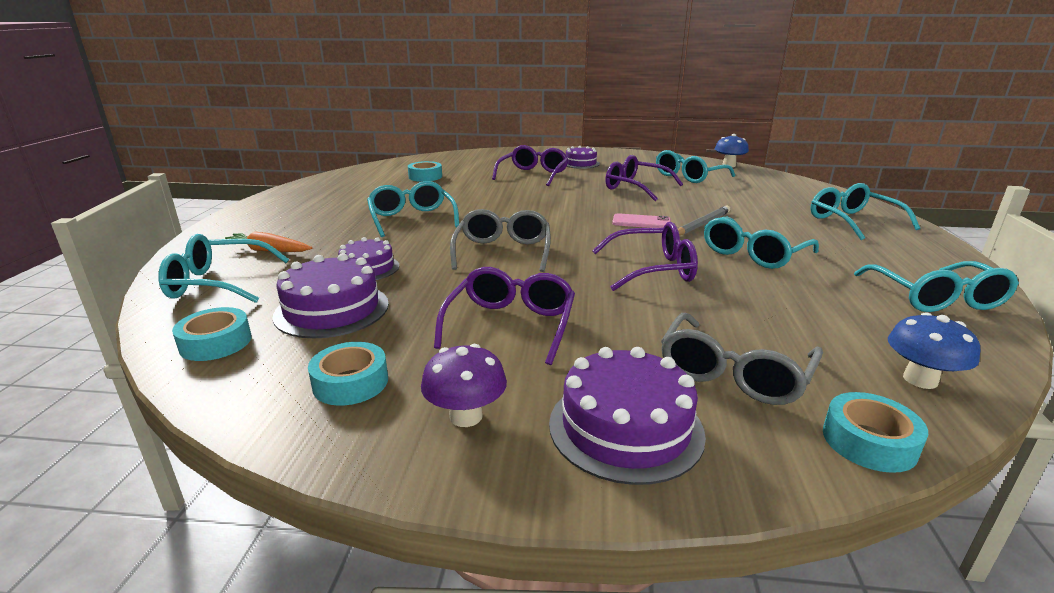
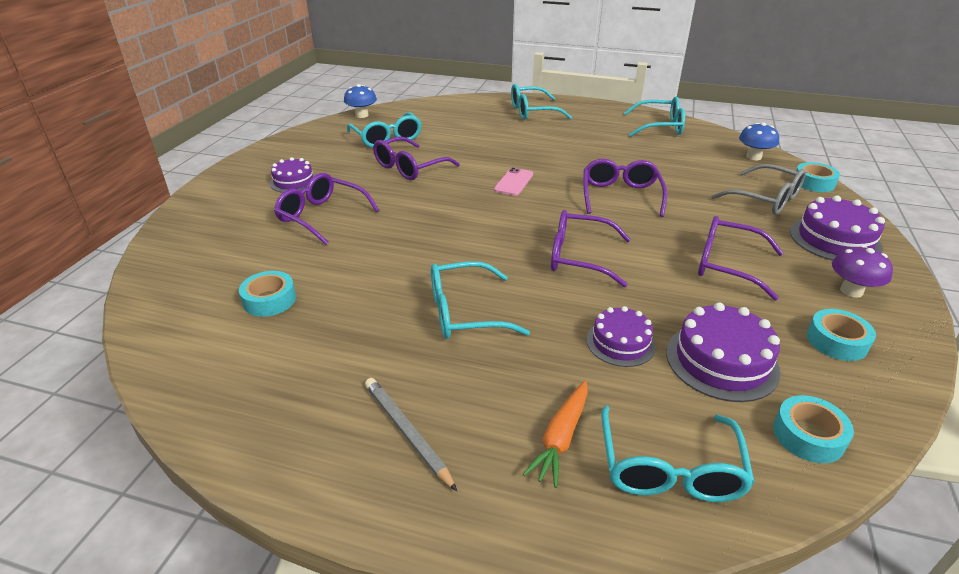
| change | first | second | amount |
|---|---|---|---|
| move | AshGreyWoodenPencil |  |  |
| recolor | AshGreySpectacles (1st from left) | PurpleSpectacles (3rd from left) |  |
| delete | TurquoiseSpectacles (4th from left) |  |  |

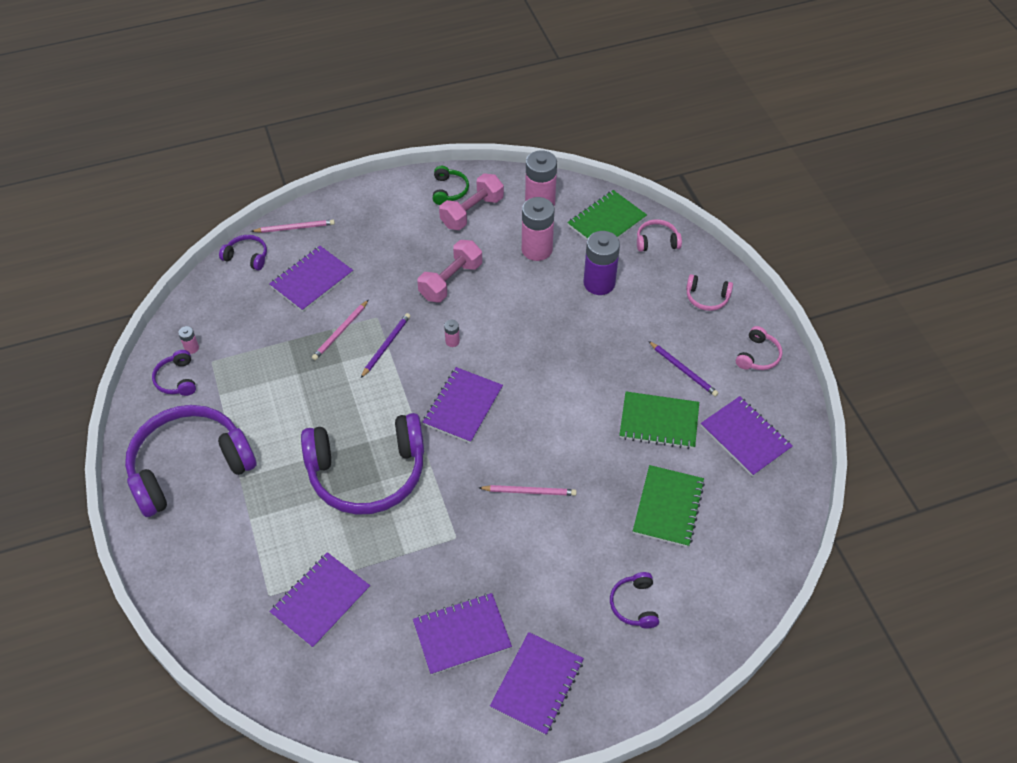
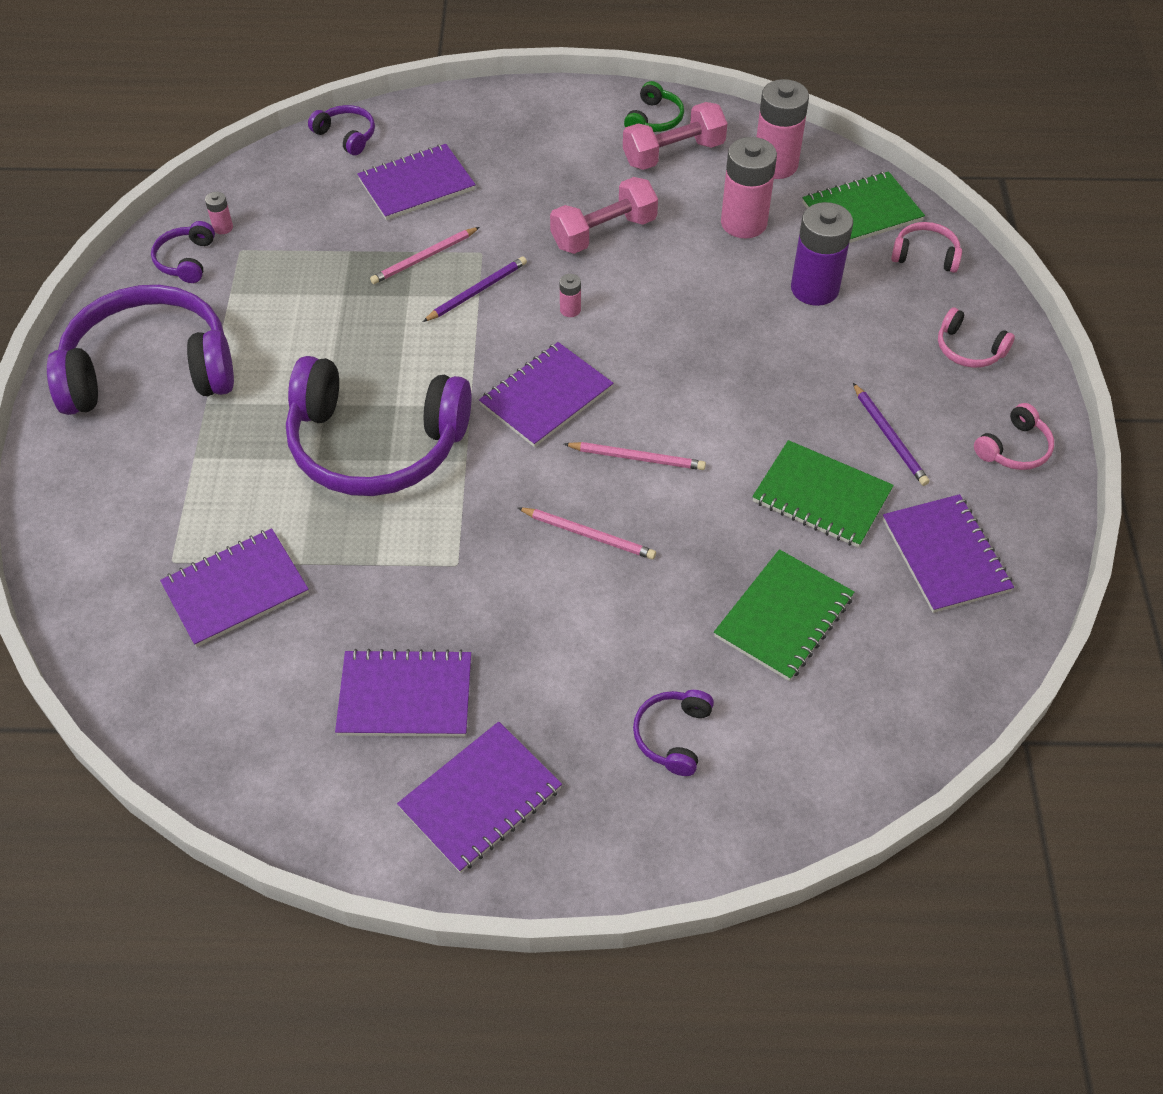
| change | first | second | amount |
|---|---|---|---|
| move | RosyWoodenPencil (1st from left in the first image) | RosyWoodenPencil (3rd from left) |  |

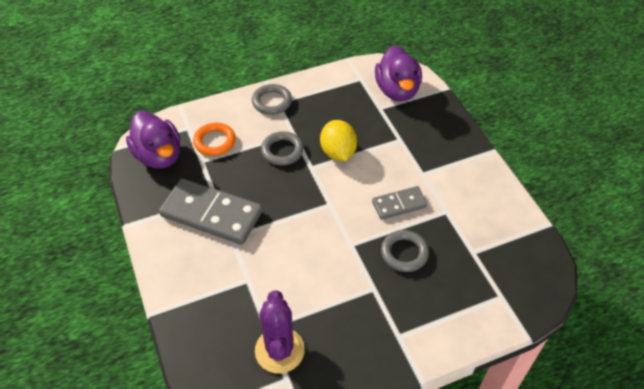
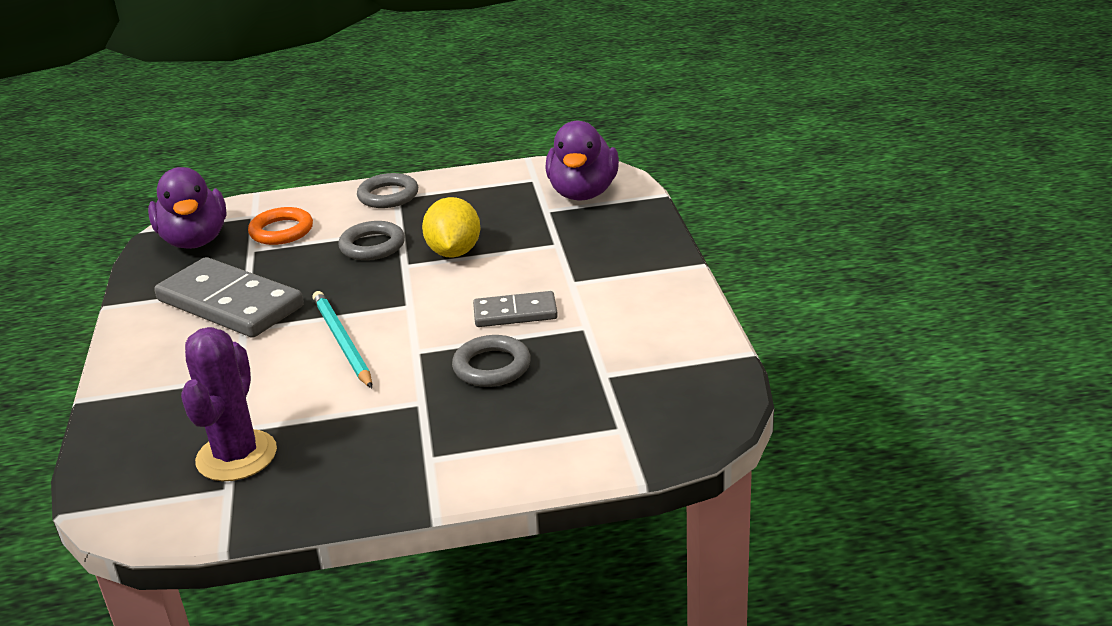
| change | first | second | amount |
|---|---|---|---|
| insert |  | TurquoiseWoodenPencil |  |

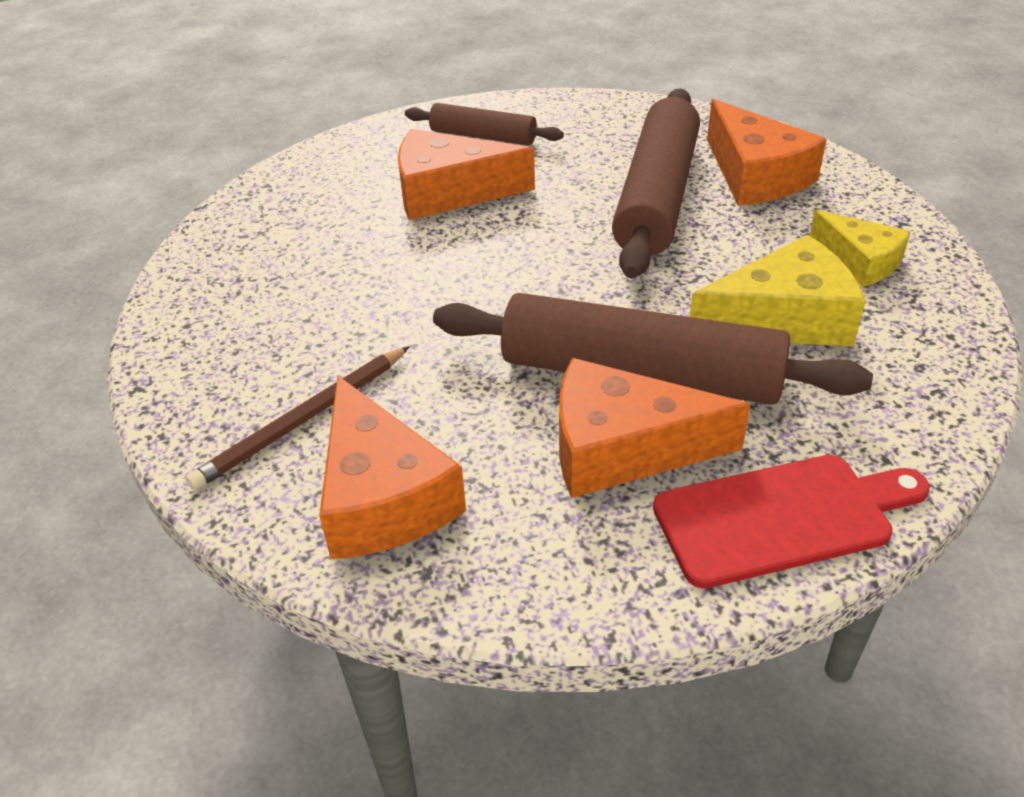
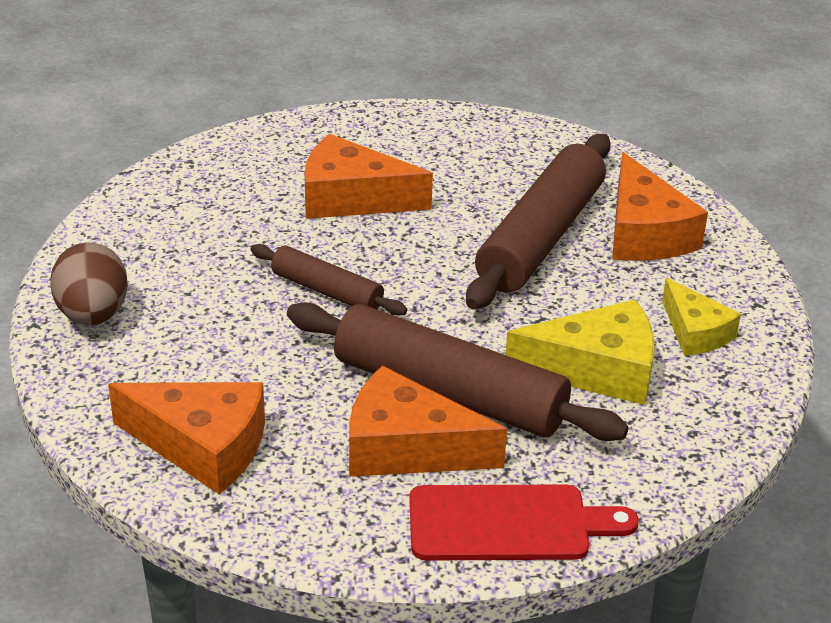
| change | first | second | amount |
|---|---|---|---|
| move | BrownPastryRoller (1st from left) |  |  |
| delete | BrownWoodenPencil |  |  |
| rotate | OrangeCheese (1st from left) |  | 60 degrees counterclockwise |
| insert |  | BrownEgg |  |

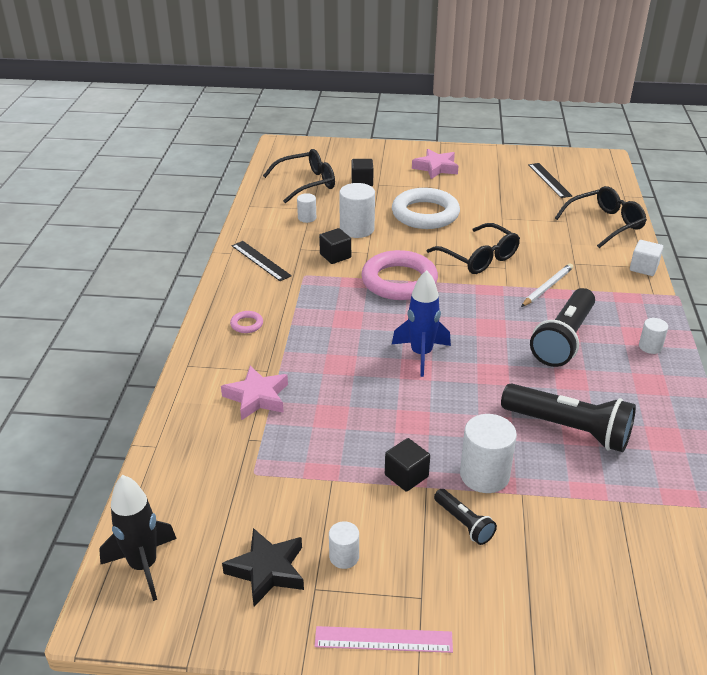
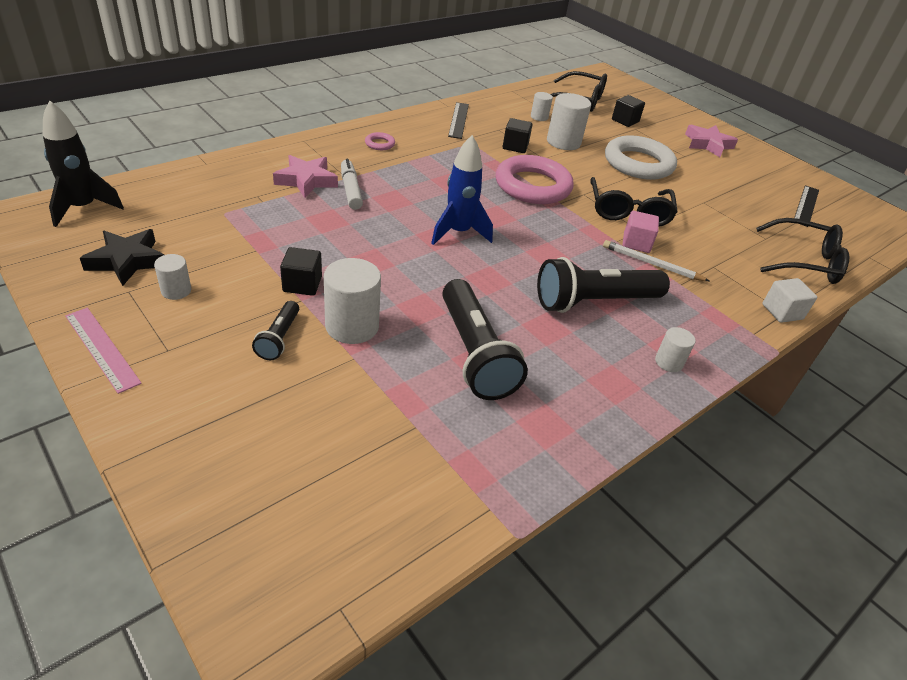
| change | first | second | amount |
|---|---|---|---|
| rotate | SnowWhiteWoodenPencil |  | 150 degrees counterclockwise |
| insert |  | SnowWhiteMarker |  |
| insert |  | RosySolidCube |  |

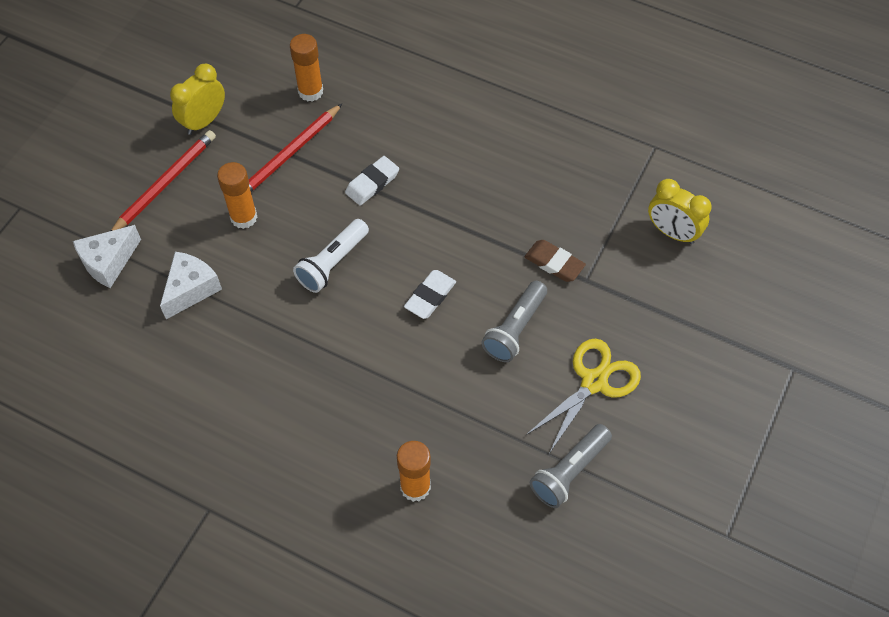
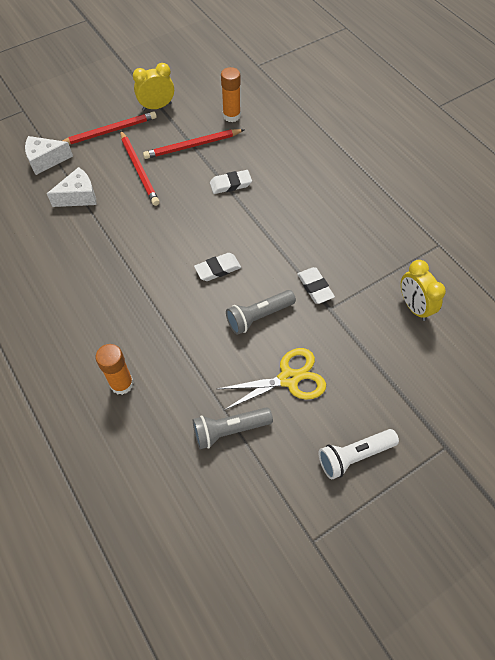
| change | first | second | amount |
|---|---|---|---|
| replace | OrangeGlue (1st from left) | ScarletWoodenPencil (2nd from left) |  |
| move | SnowWhitePocketTorch |  |  |
| recolor | BrownGumEraser | SnowWhiteGumEraser (3rd from left) |  |

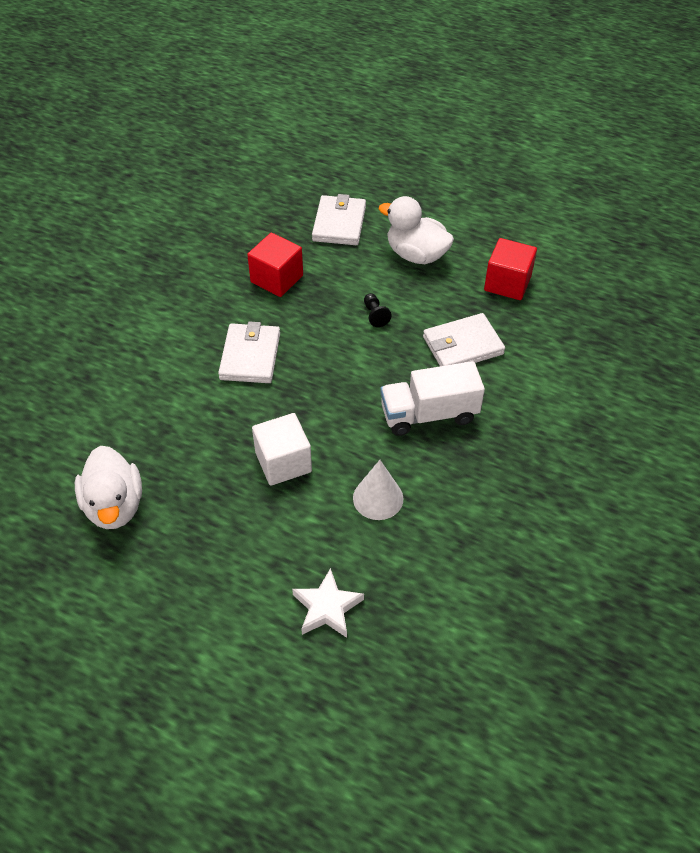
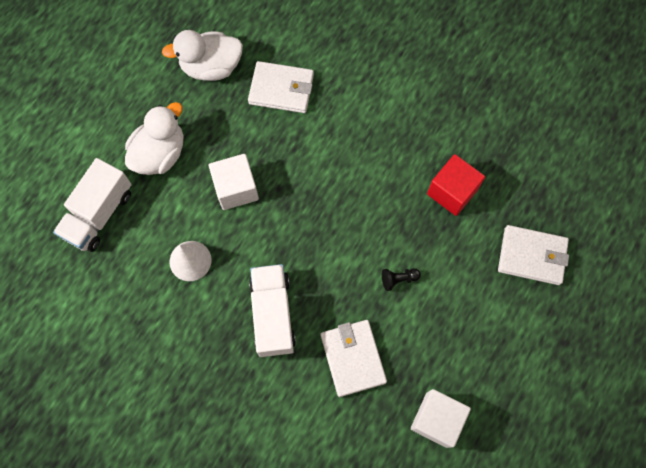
| change | first | second | amount |
|---|---|---|---|
| move | SnowWhiteToyDuck (2nd from left in the first image) | SnowWhiteToyDuck (1st from left) |  |
| recolor | ScarletSolidCube (2nd from left) | SnowWhiteSolidCube (2nd from left) |  |
| move | SnowWhiteCardWallet (1st from left) |  |  |
| replace | SnowWhiteStar | SnowWhiteToyTruck (1st from left) |  |

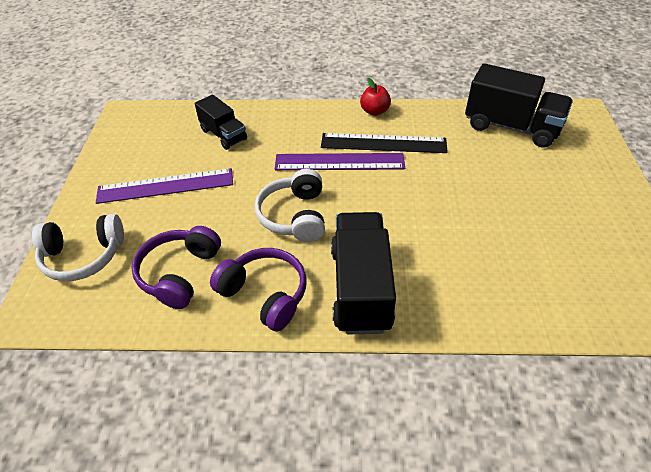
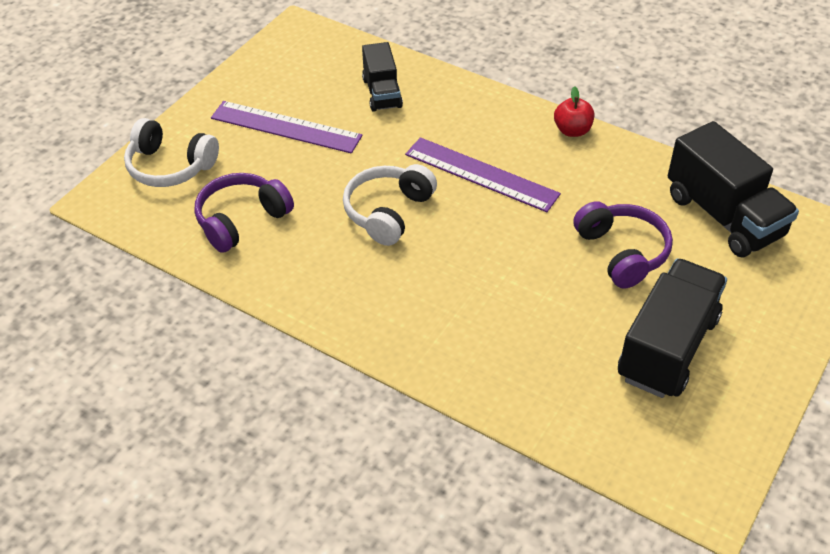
| change | first | second | amount |
|---|---|---|---|
| delete | JetBlackMeasuringStick |  |  |
| move | JetBlackToyTruck (2nd from left) |  |  |
| move | PurpleHeadphones (2nd from left) |  |  |

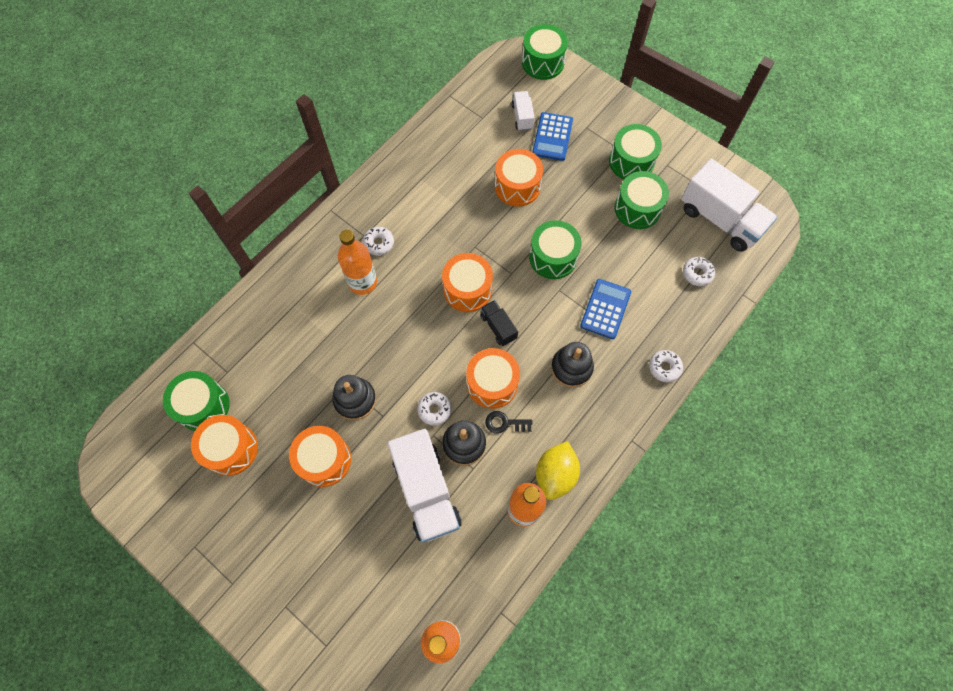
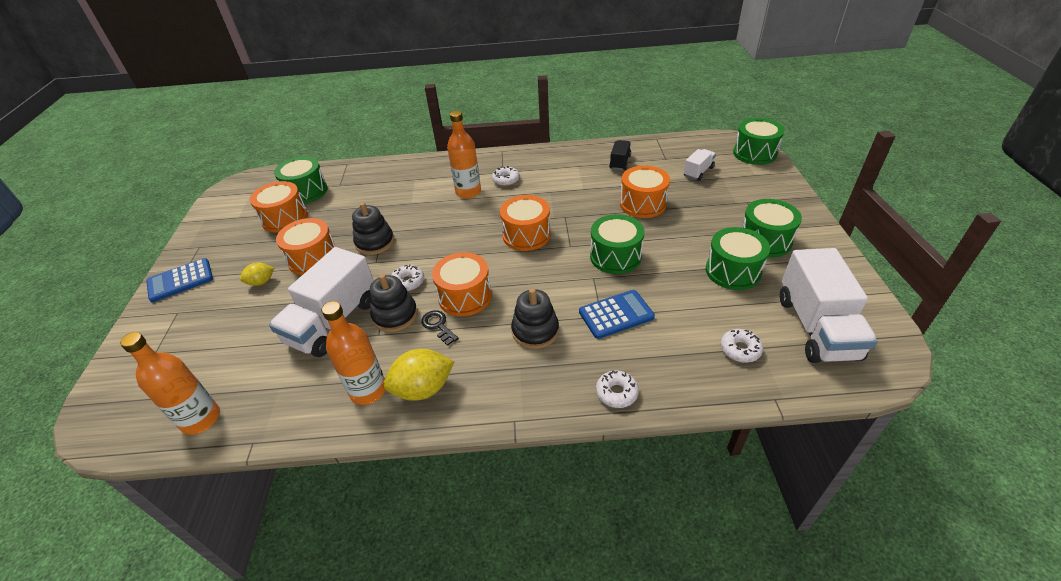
| change | first | second | amount |
|---|---|---|---|
| move | RoyalBlueCalculator (1st from left) |  |  |
| move | JetBlackToyTruck |  |  |
| insert |  | BrightYellowCitrusFruit (1st from left) |  |

